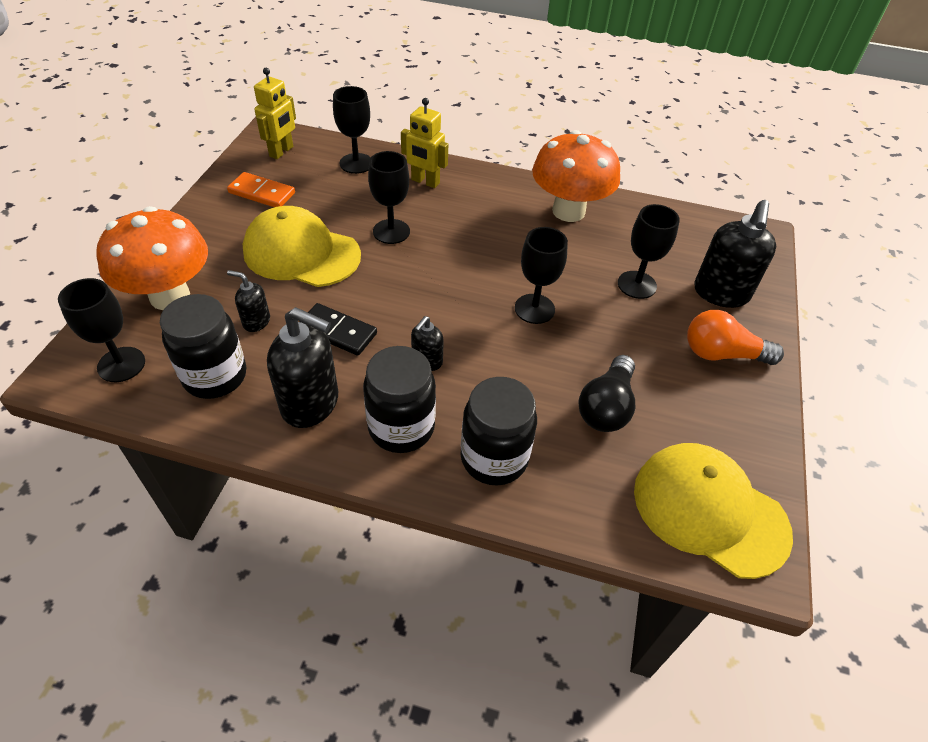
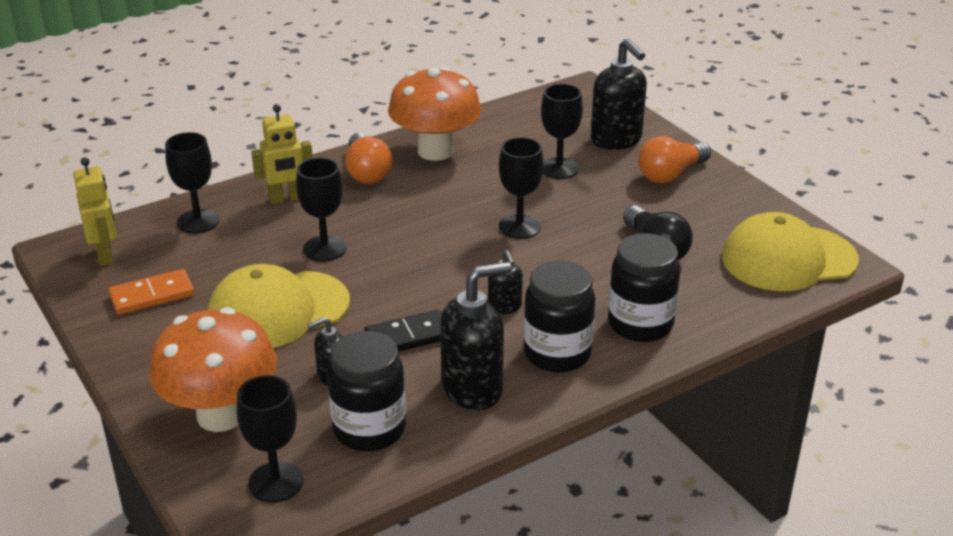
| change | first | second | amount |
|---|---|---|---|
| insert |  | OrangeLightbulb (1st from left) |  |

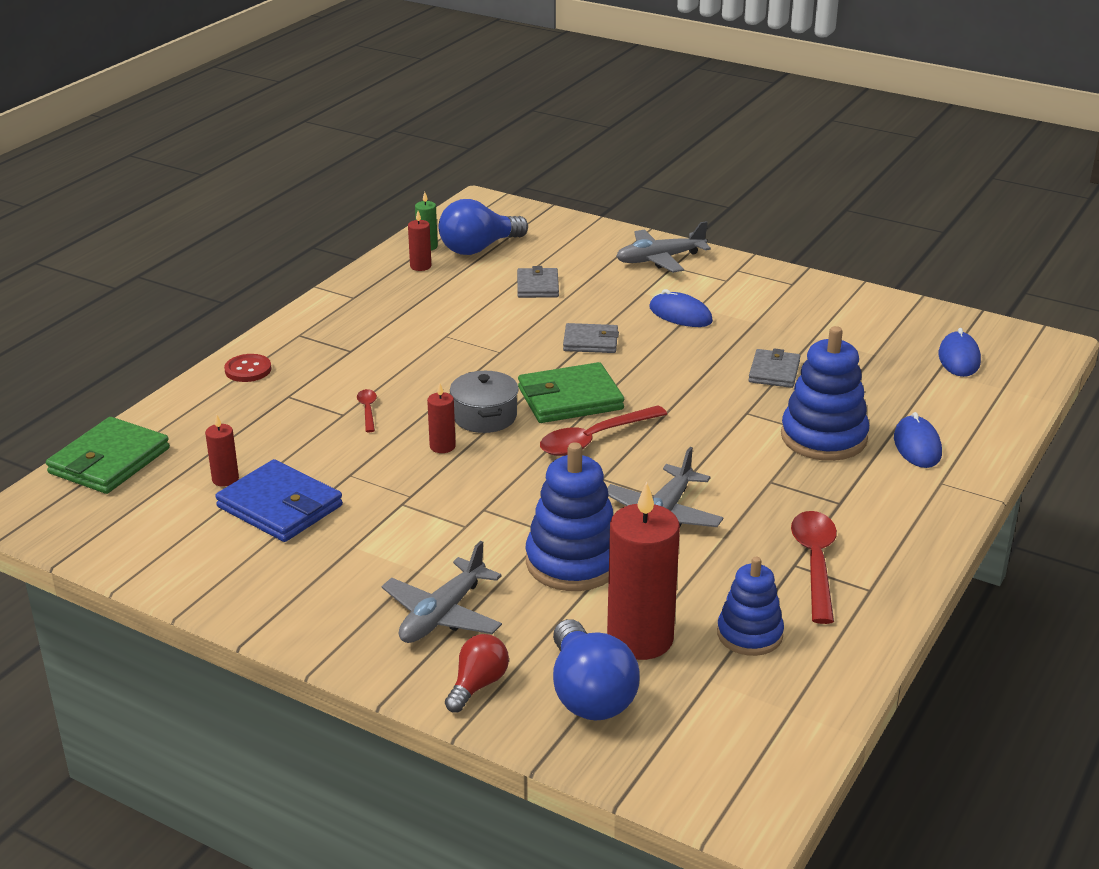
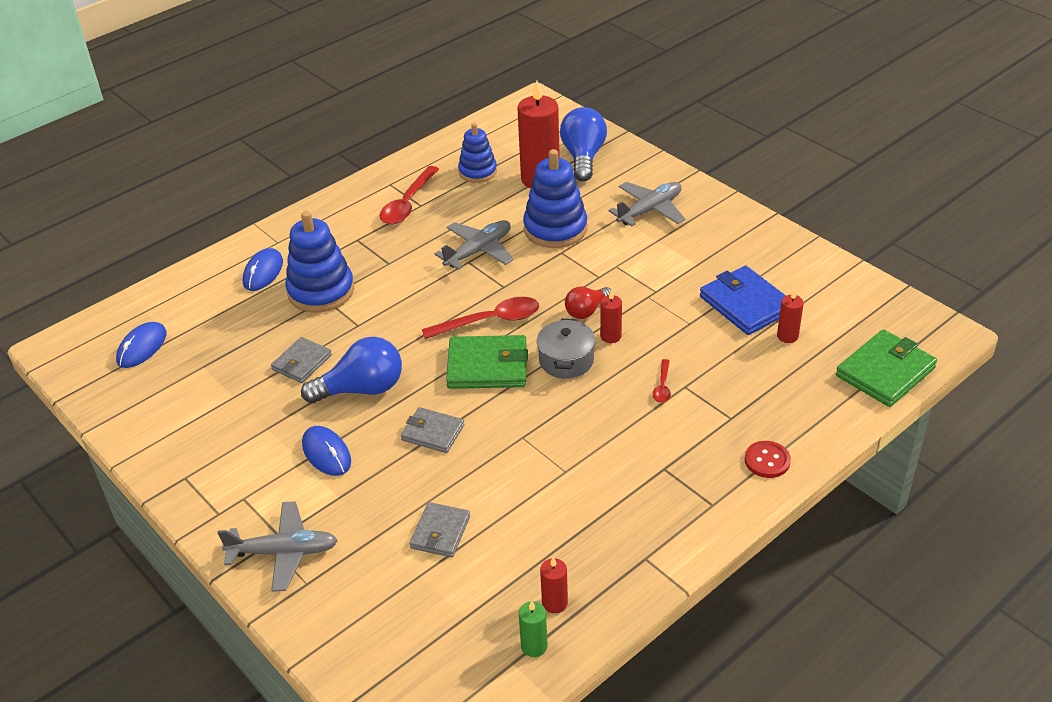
| change | first | second | amount |
|---|---|---|---|
| move | RoyalBlueLightbulb (1st from left) |  |  |
| move | ScarletLightbulb |  |  |

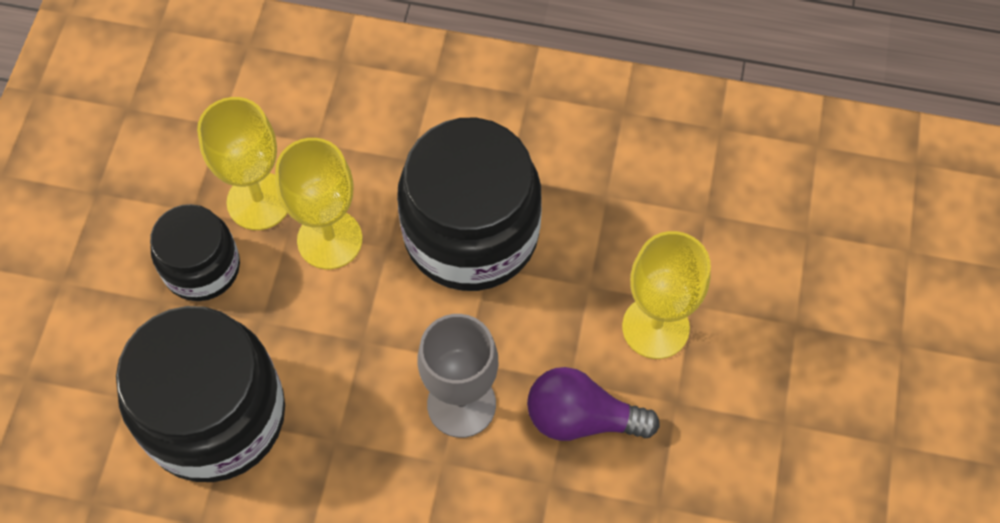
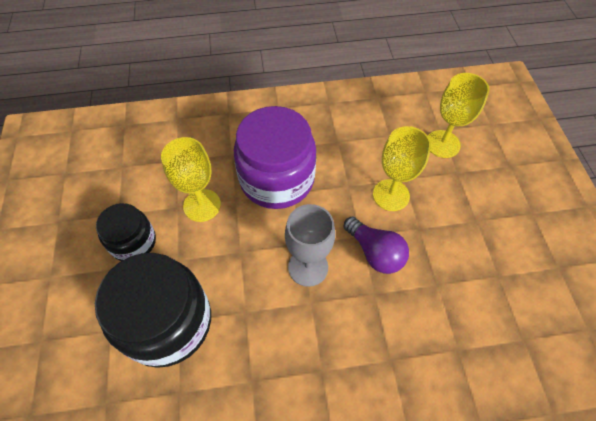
| change | first | second | amount |
|---|---|---|---|
| move | BrightYellowGoblet (1st from left in the first image) | BrightYellowGoblet (3rd from left) |  |
| recolor | JetBlackPreserveJar (3rd from left) | PurplePreserveJar |  |
| rotate | PurpleLightbulb |  | 120 degrees counterclockwise |

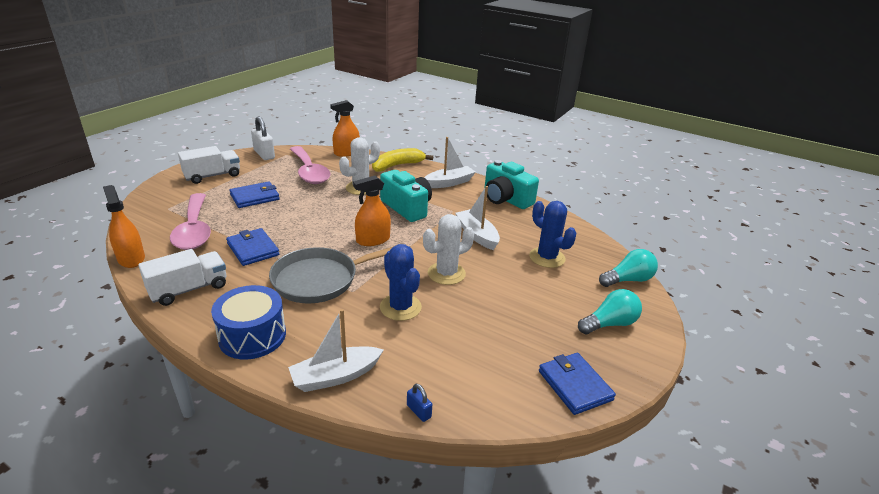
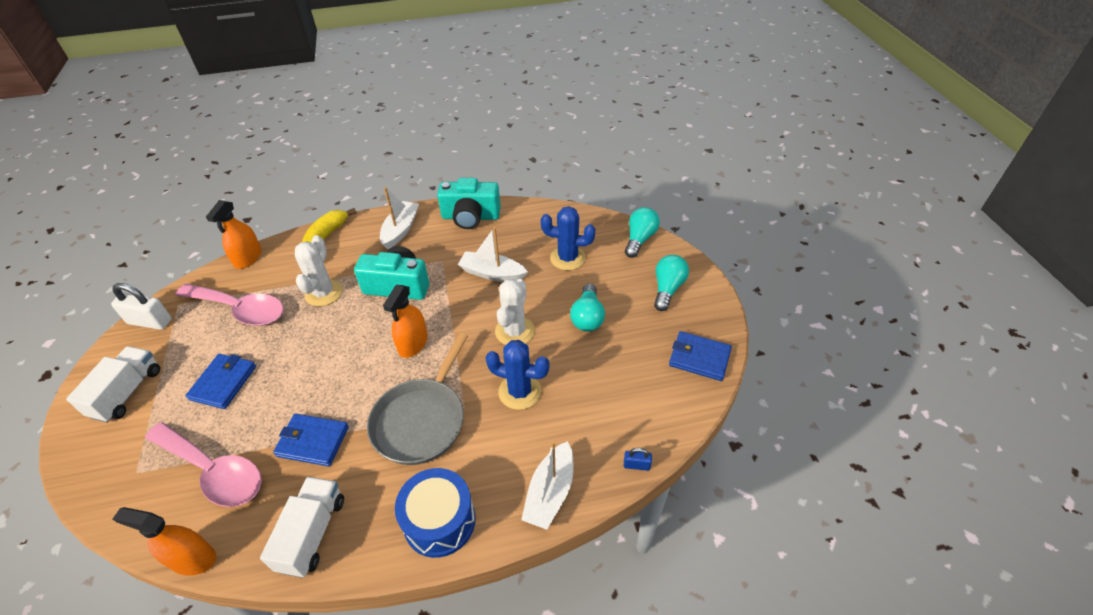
| change | first | second | amount |
|---|---|---|---|
| insert |  | TurquoiseLightbulb (1st from left) |  |

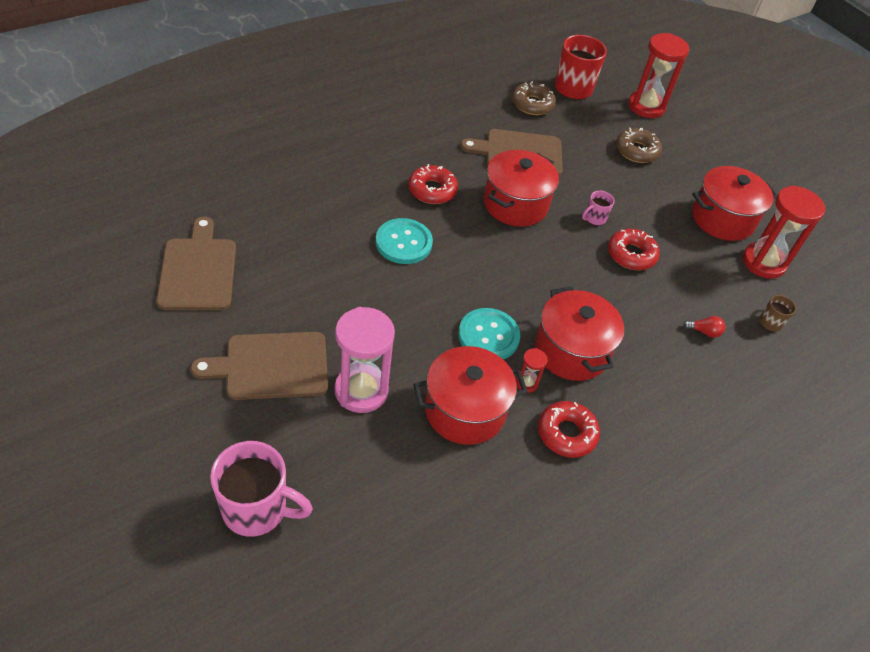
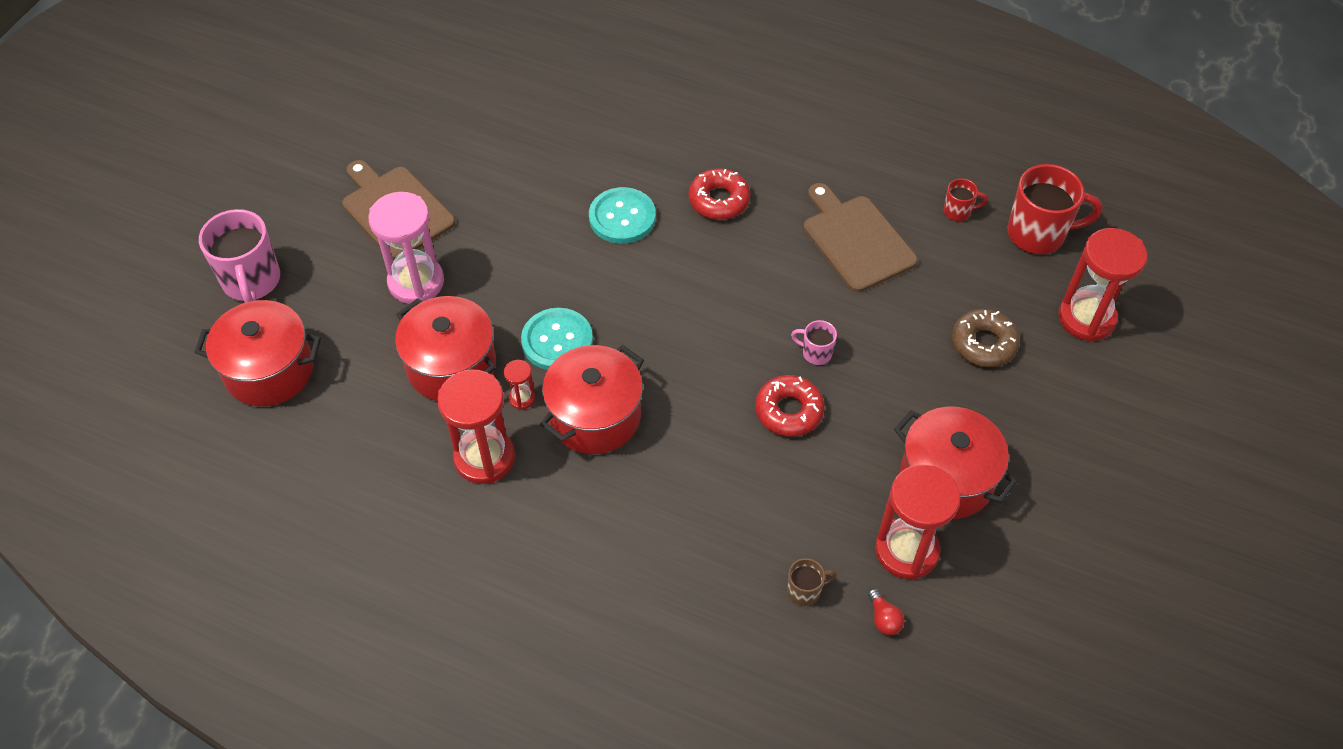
| change | first | second | amount |
|---|---|---|---|
| replace | BrownDoughnut (1st from left) | ScarletMug (1st from left) |  |
| move | ScarletCookingPot (2nd from left in the first image) | ScarletCookingPot (1st from left) |  |
| delete | BrownChoppingBoard (1st from left) |  |  |
| move | ScarletLightbulb |  |  |
| replace | ScarletDoughnut (2nd from left) | ScarletSandglass (1st from left) |  |

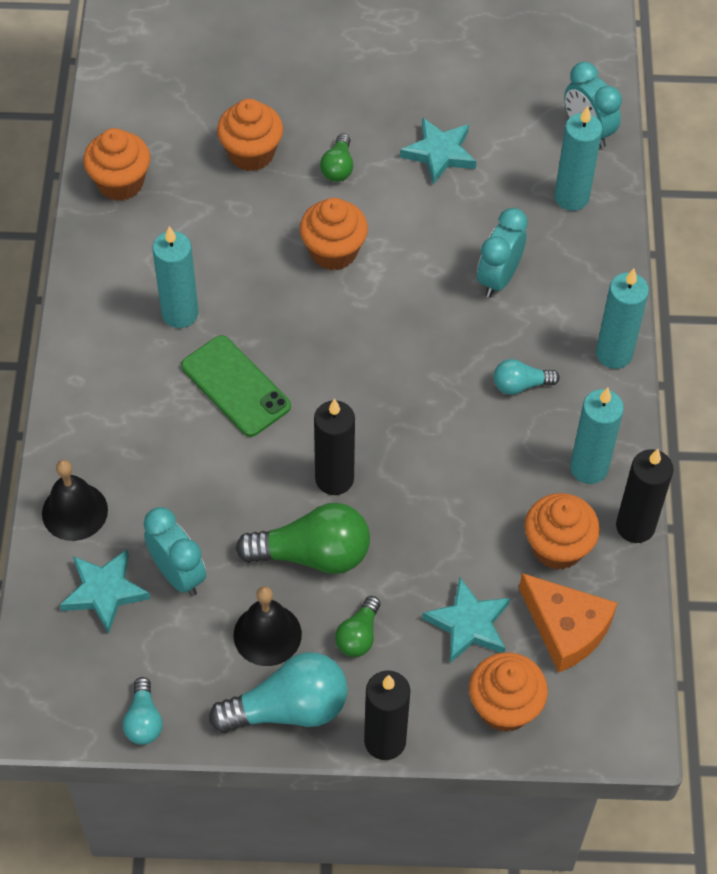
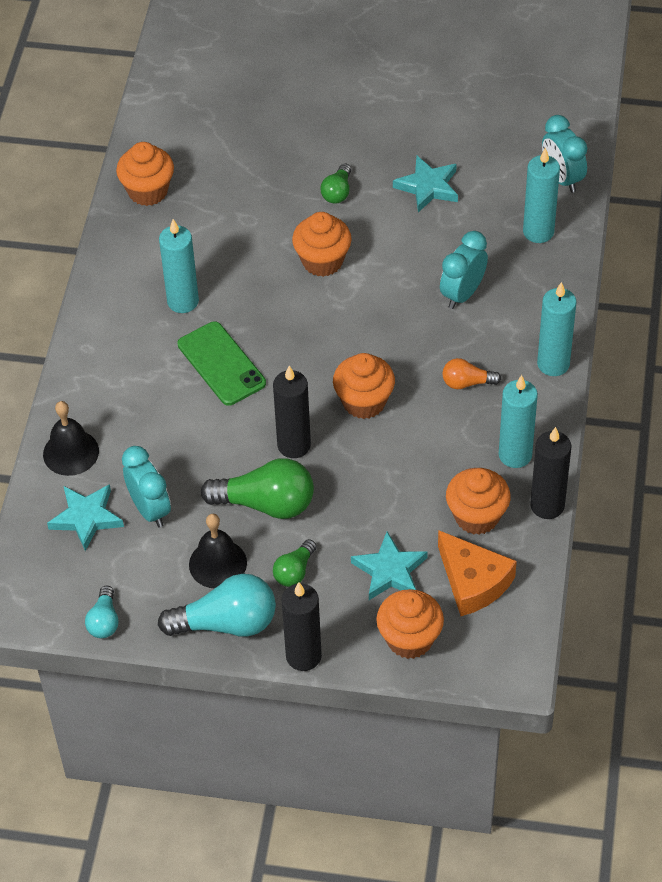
| change | first | second | amount |
|---|---|---|---|
| move | OrangeCupcake (2nd from left in the first image) | OrangeCupcake (3rd from left) |  |
| recolor | TurquoiseLightbulb (3rd from left) | OrangeLightbulb |  |

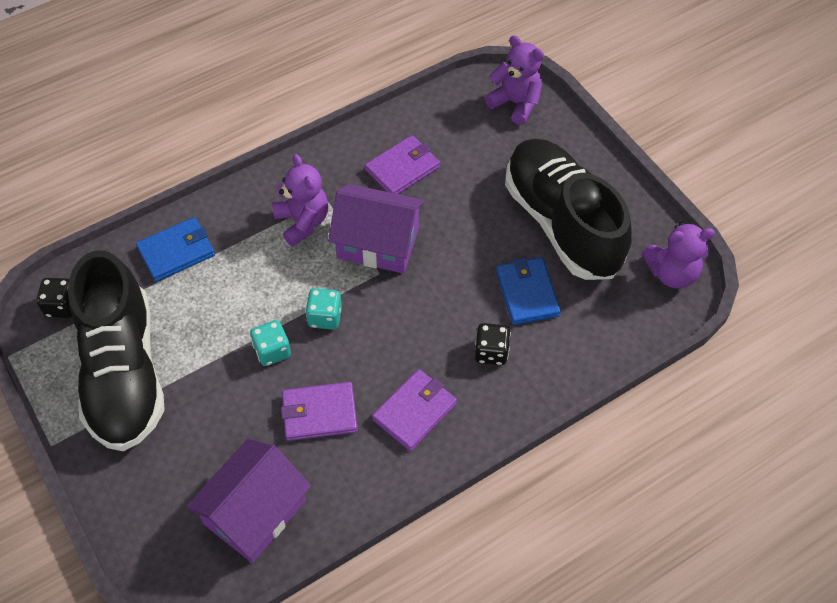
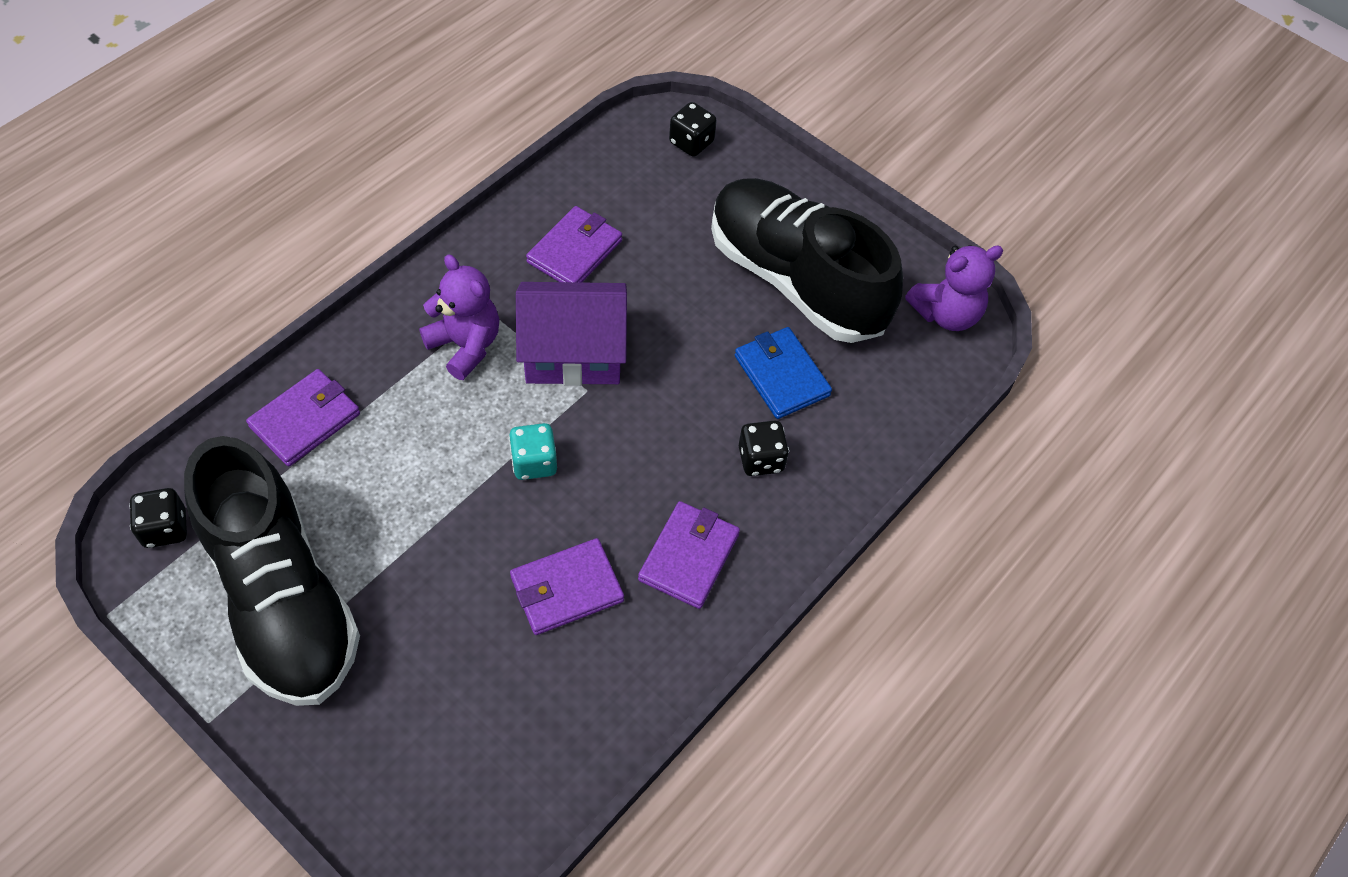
| change | first | second | amount |
|---|---|---|---|
| replace | PurpleStuffedBear (2nd from left) | JetBlackDice (2nd from left) |  |
| recolor | RoyalBlueCardWallet (1st from left) | PurpleCardWallet (1st from left) |  |
| delete | TurquoiseDice (1st from left) |  |  |
| delete | PurpleCottage (1st from left) |  |  |

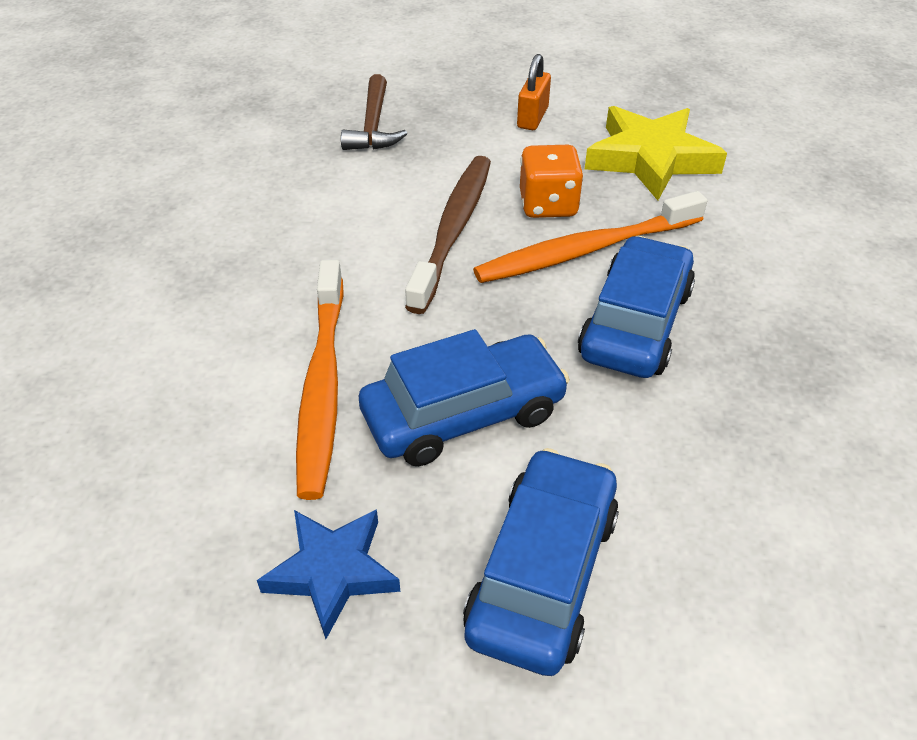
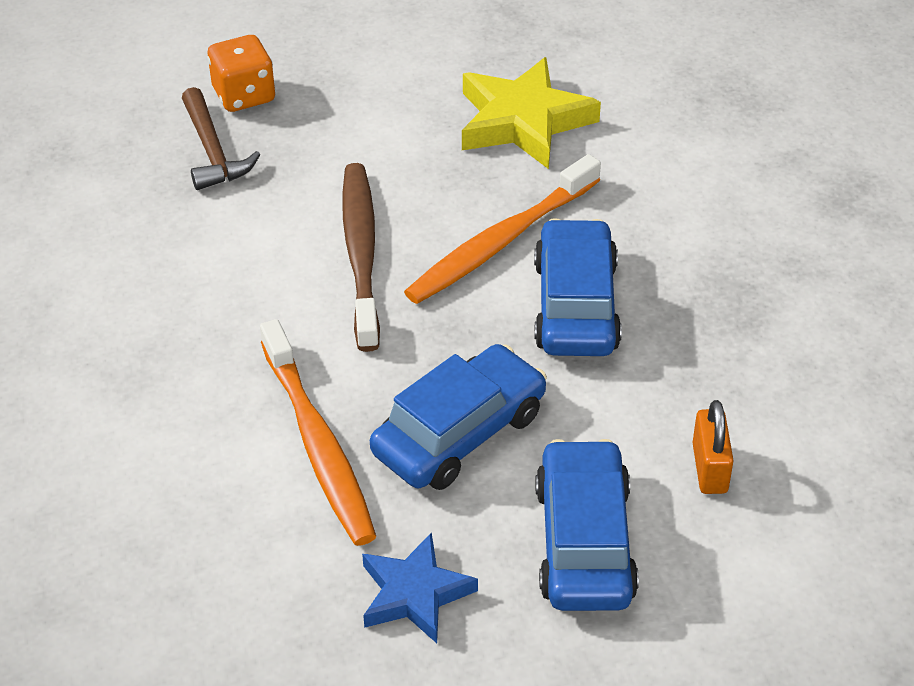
| change | first | second | amount |
|---|---|---|---|
| move | OrangePadlock |  |  |
| move | OrangeDice |  |  |

